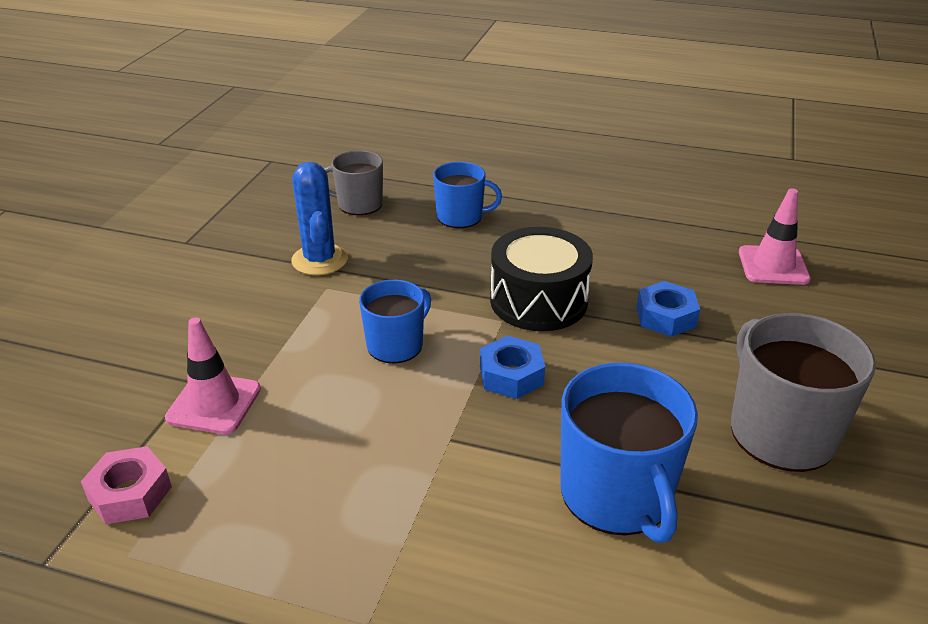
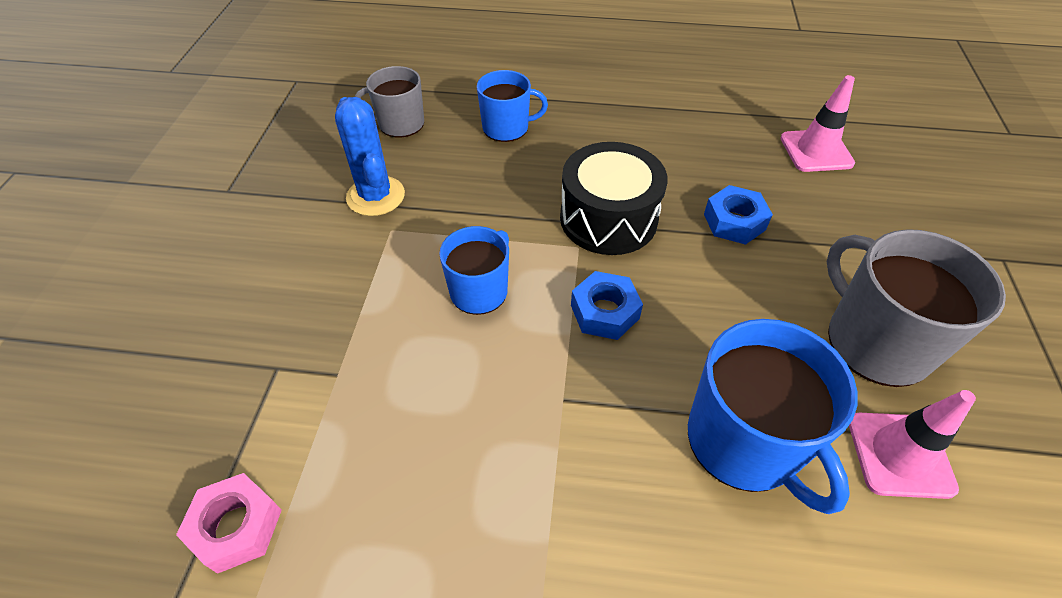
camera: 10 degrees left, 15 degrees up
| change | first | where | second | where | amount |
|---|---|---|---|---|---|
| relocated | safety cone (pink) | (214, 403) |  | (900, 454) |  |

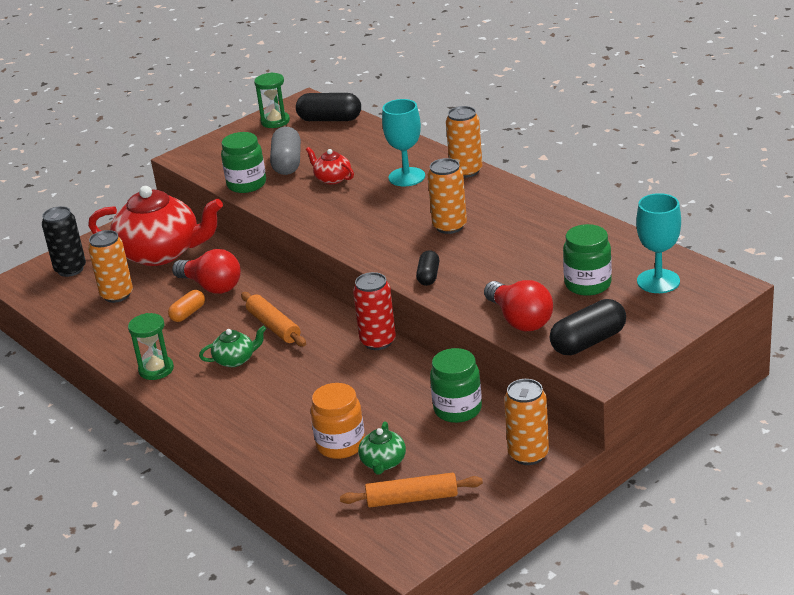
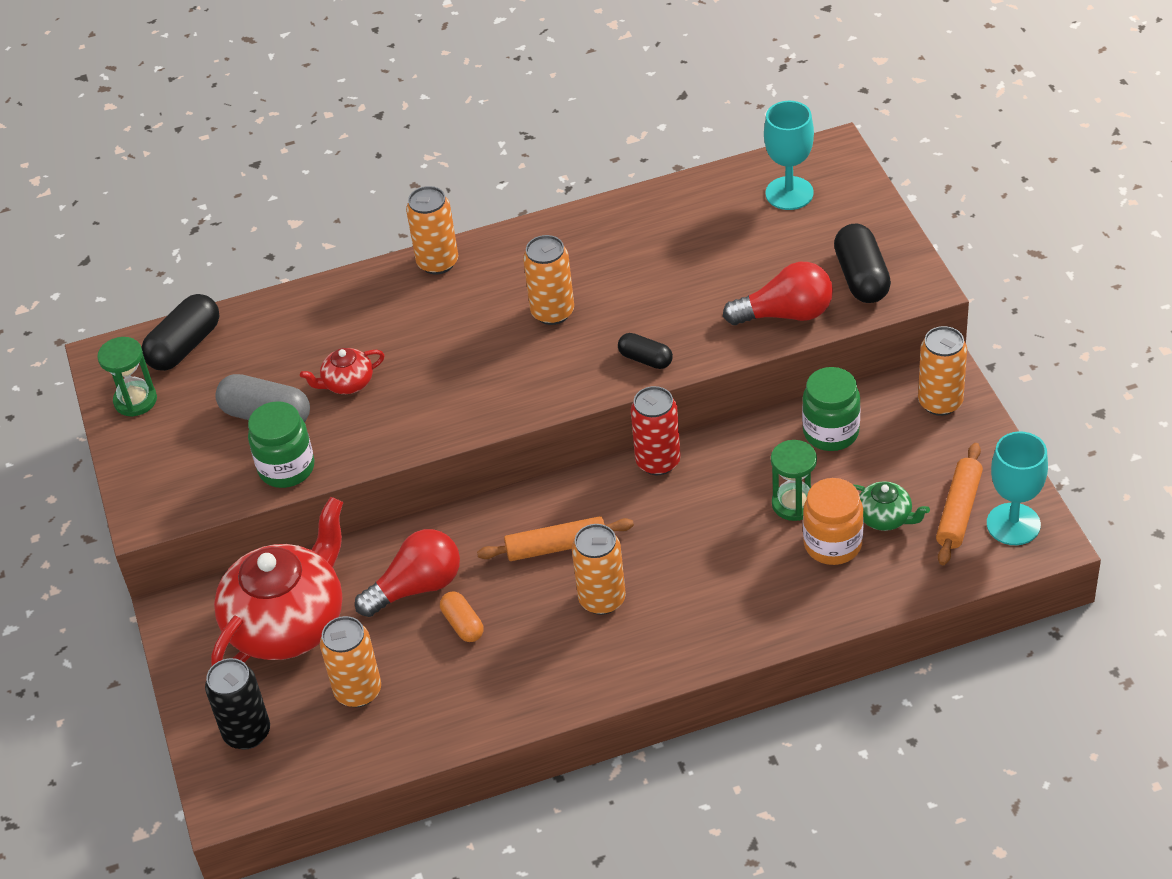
camera: 65 degrees left, 15 degrees up
| change | first | where | second | where | amount |
|---|---|---|---|---|---|
| missing | jar (leaf-green) | (587, 284) |  |  |  |
| relocated | hourglass (leaf-green) | (156, 369) |  | (794, 504) |  |
| relocated | goblet (turquoise) | (406, 177) |  | (1013, 524) |  |
| exchanged | china teapot (leaf-green) | (235, 360) | can (orange-coloured) | (602, 599) |  |

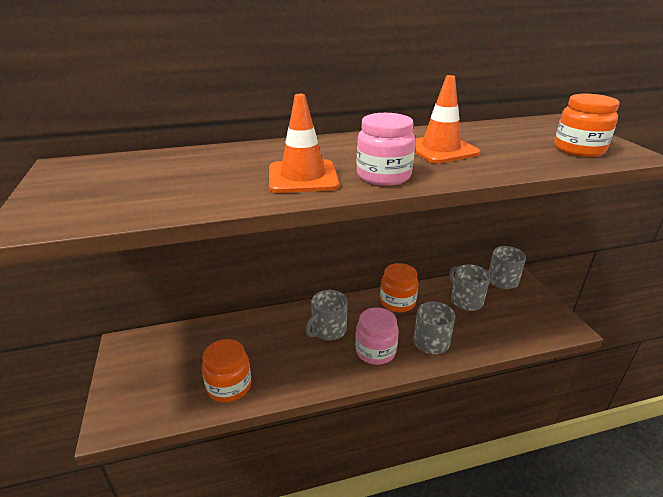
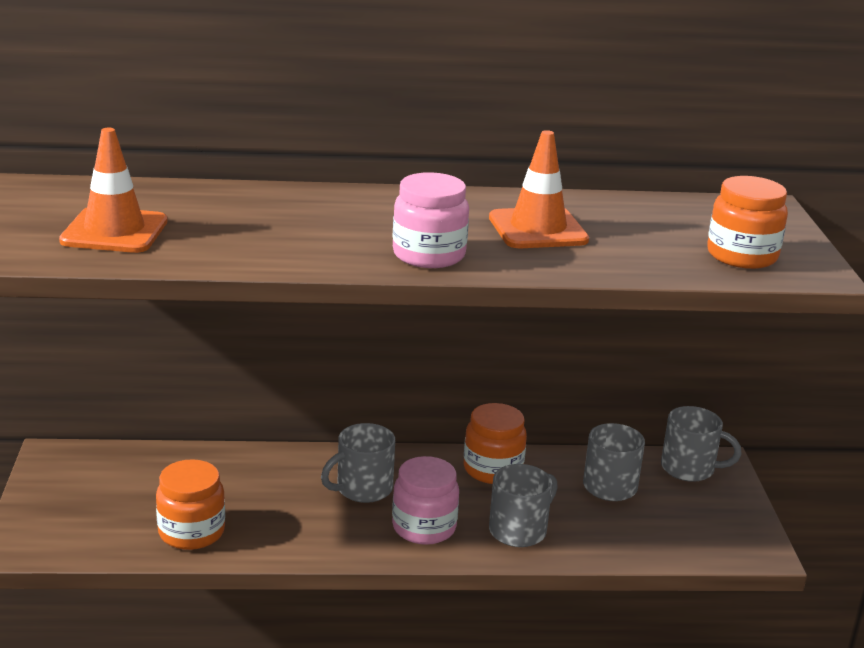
camera: 10 degrees right, 5 degrees down
| change | first | where | second | where | amount |
|---|---|---|---|---|---|
| relocated | safety cone (orange-coloured) | (302, 177) |  | (114, 231) |  |
| spun | mug (ash-grey) | (501, 281) |  | (689, 468) | 135 degrees counterclockwise |

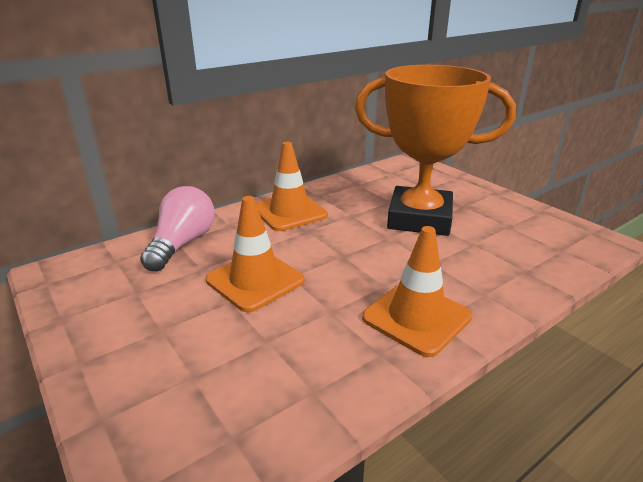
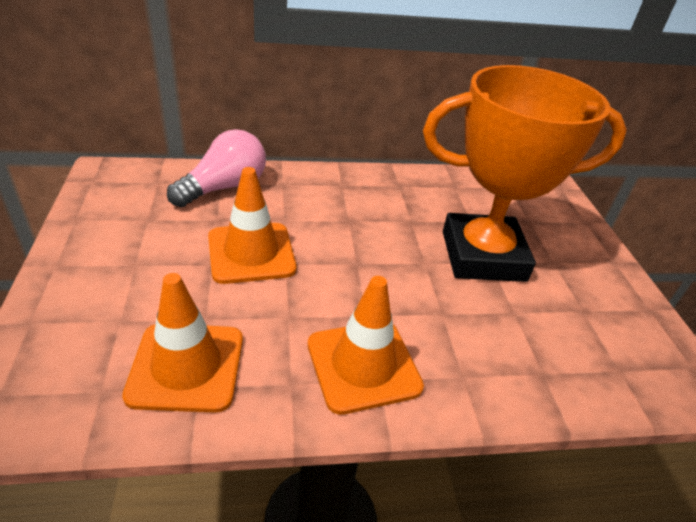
camera: 25 degrees right, 10 degrees up
| change | first | where | second | where | amount |
|---|---|---|---|---|---|
| relocated | safety cone (orange-coloured) | (289, 212) |  | (186, 366) |  |
| spun | award cup (orange-coloured) | (419, 218) |  | (483, 256) | 45 degrees counterclockwise |

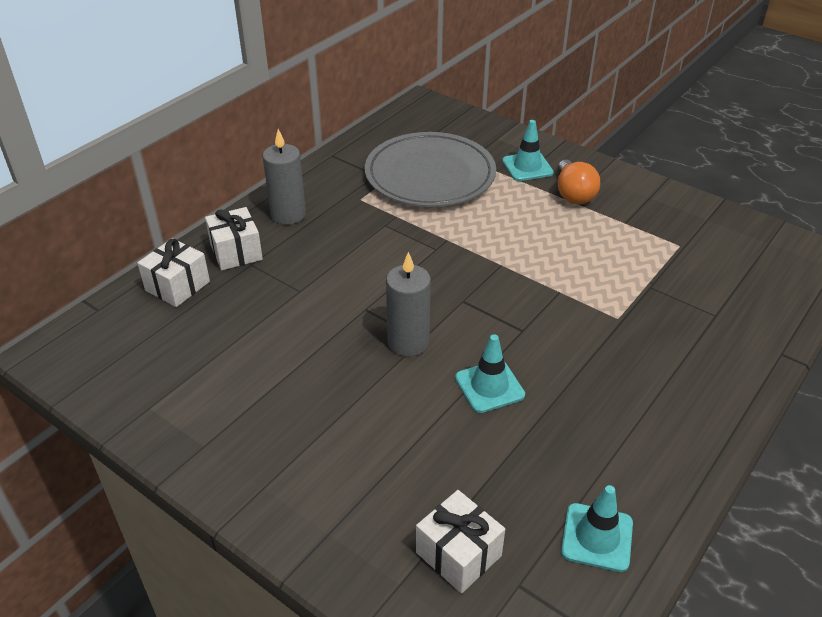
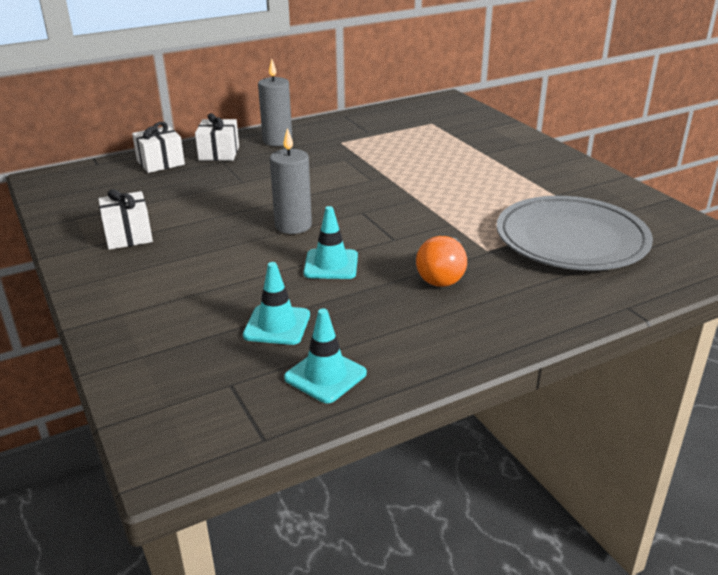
camera: 25 degrees right, 10 degrees down
| change | first | where | second | where | amount |
|---|---|---|---|---|---|
| relocated | plate (ash-grey) | (430, 175) |  | (571, 239) |  |
| relocated | wrapped gift (white) | (458, 554) |  | (128, 235) |  |
| relocated | safety cone (turquoise) | (527, 167) |  | (277, 325) |  |
| relocated | lightbulb (orange-coloured) | (573, 194) |  | (442, 276) |  |

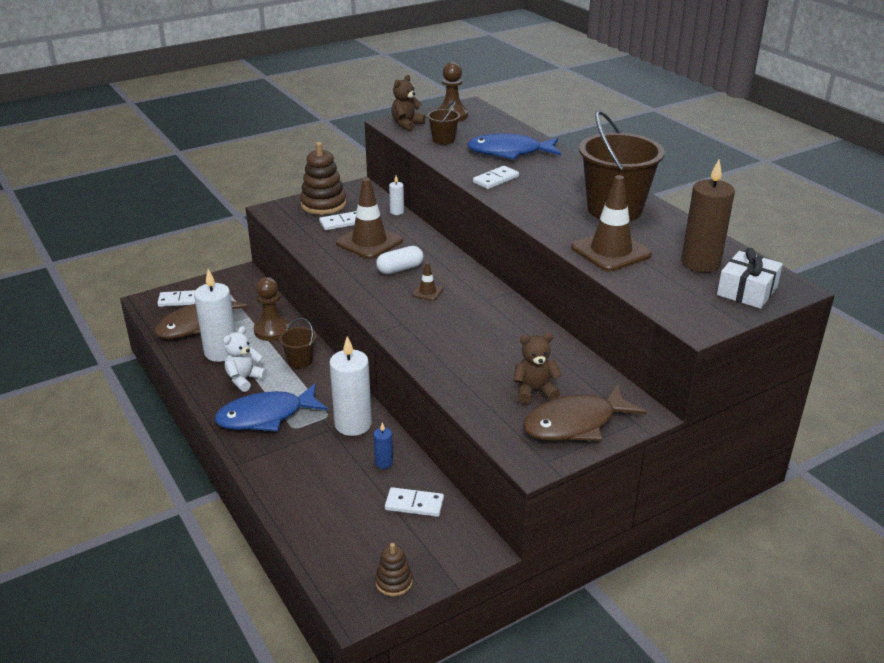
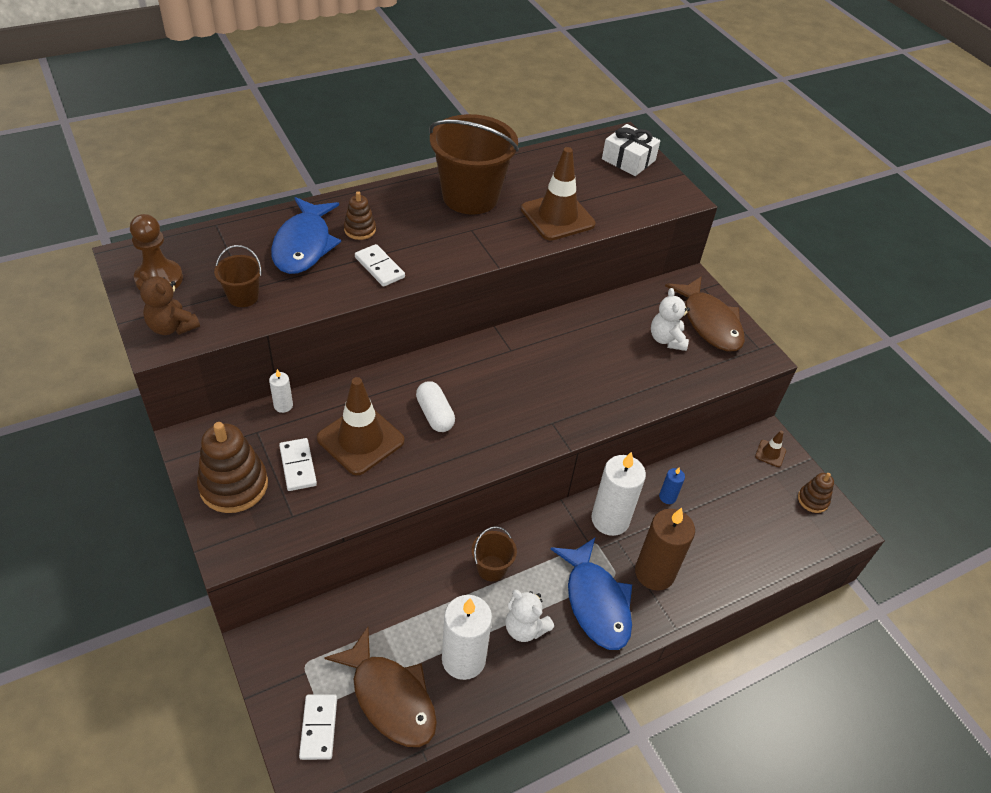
camera: 90 degrees left, 15 degrees up
| change | first | where | second | where | amount |
|---|---|---|---|---|---|
| missing | pawn (dark brown) | (272, 330) |  |  |  |
| missing | domino tile (white) | (414, 504) |  |  |  |
| appeared |  |  | stacking toy (dark brown) | (360, 230) |  |
| relocated | safety cone (dark brown) | (427, 292) |  | (770, 453) |  |
| relocated | wax candle (dark brown) | (700, 263) |  | (654, 573) |  |
| colour | stuffed bear (dark brown) | (534, 391) | stuffed bear (white) | (666, 339) |  |

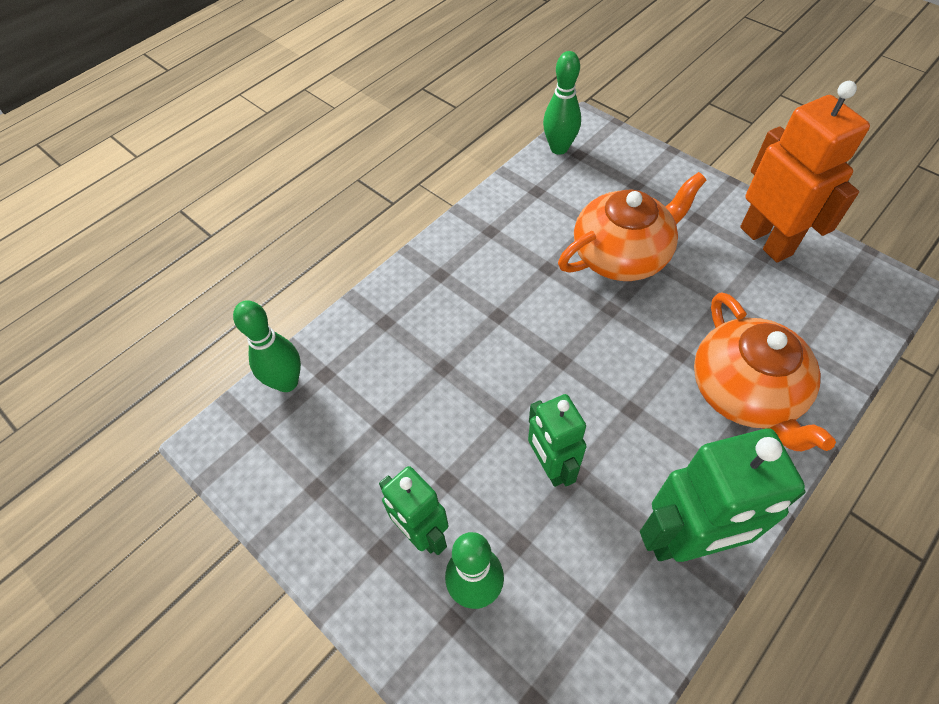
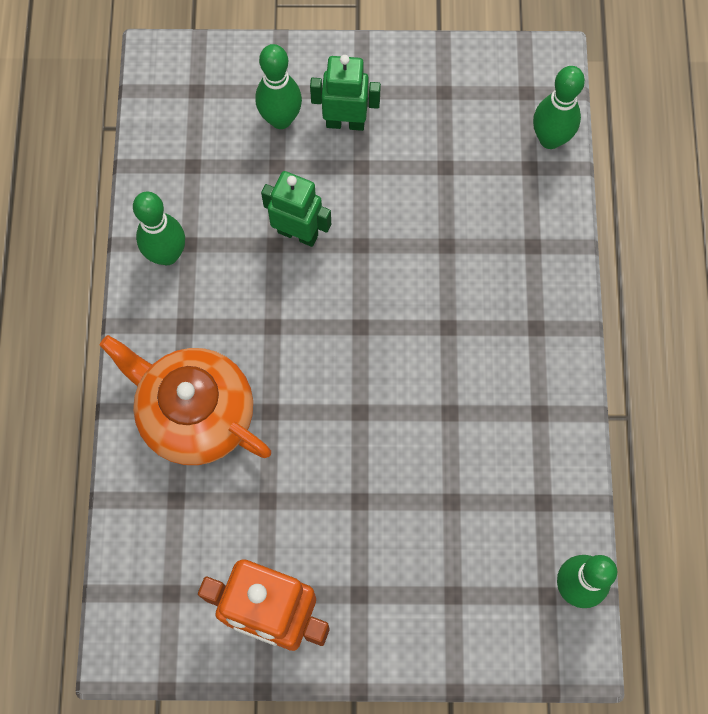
camera: 135 degrees right, 15 degrees up
| change | first | where | second | where | amount |
|---|---|---|---|---|---|
| missing | china teapot (orange-coloured) | (622, 255) |  |  |  |
| exchanged | toy robot (leaf-green) | (686, 540) | tenpin (leaf-green) | (167, 254) |  |

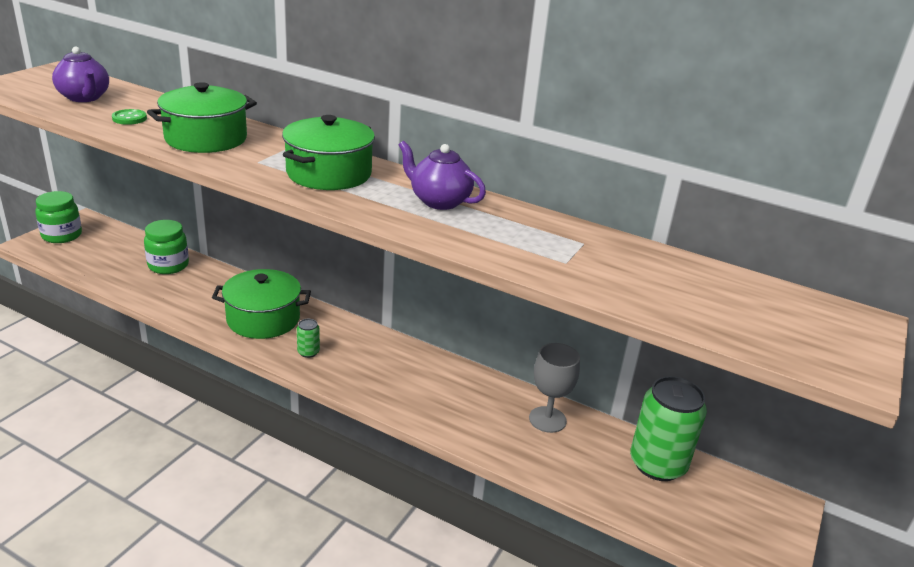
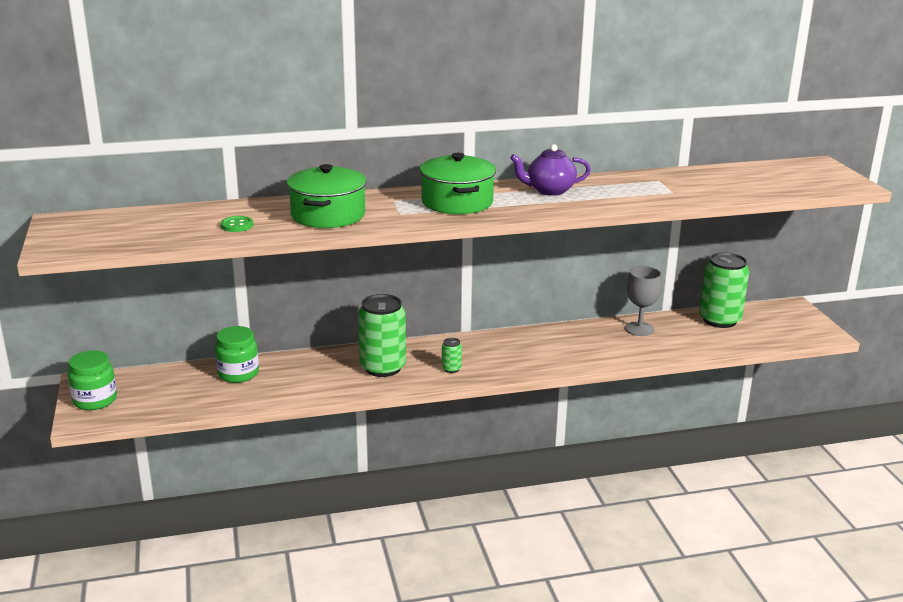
camera: 40 degrees left, 5 degrees down
| change | first | where | second | where | amount |
|---|---|---|---|---|---|
| missing | china teapot (royal purple) | (84, 98) |  |  |  |
| exchanged | stockpot (leaf-green) | (263, 319) | can (leaf-green) | (383, 367) |  |

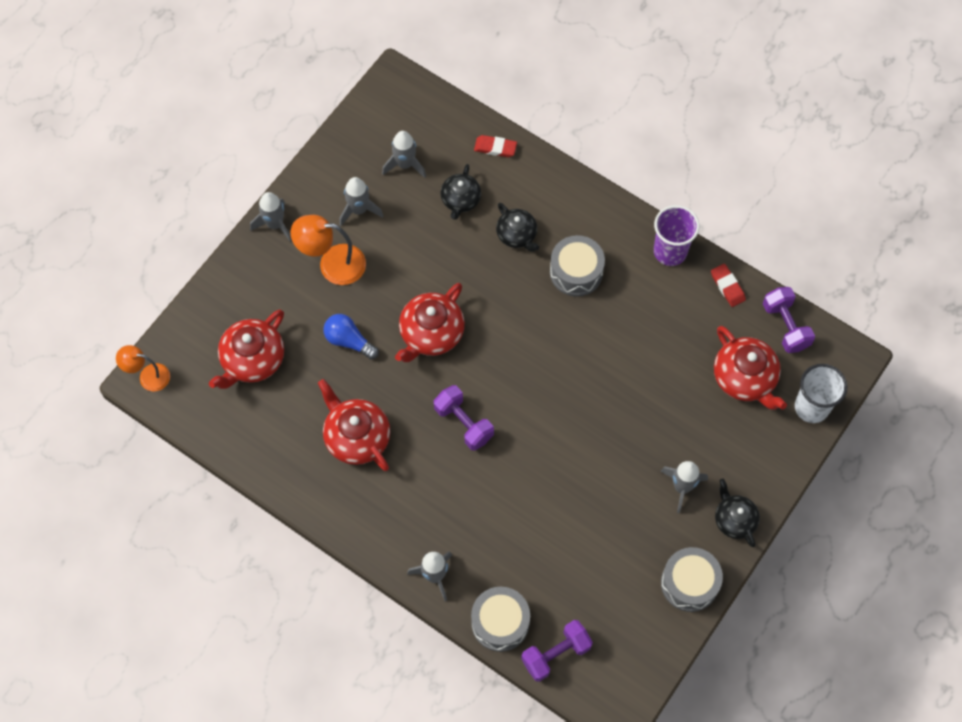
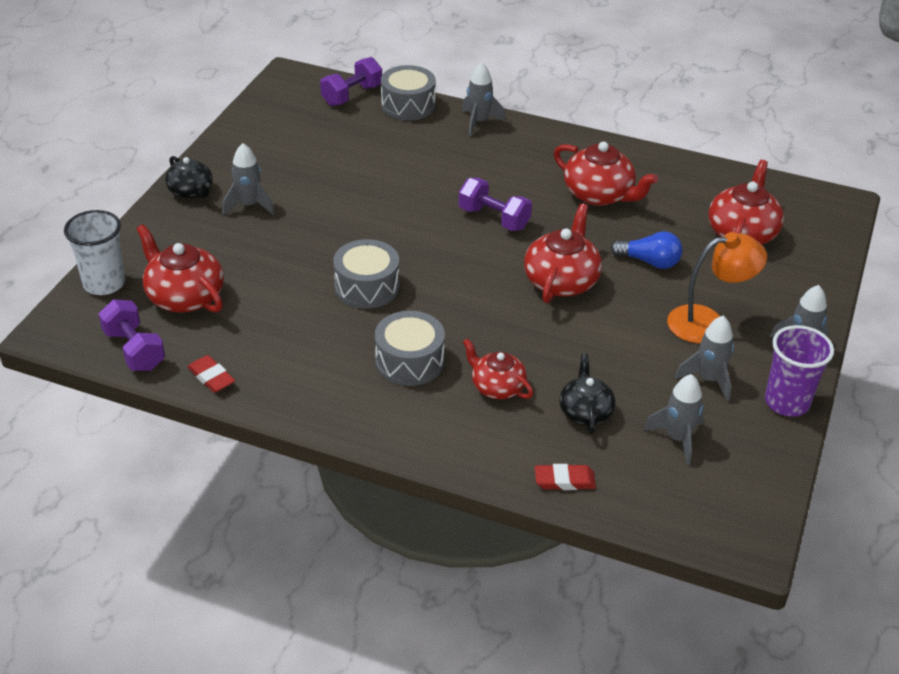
camera: 165 degrees right, 25 degrees down
| change | first | where | second | where | amount |
|---|---|---|---|---|---|
| missing | lamp (orange-coloured) | (148, 376) |  |  |  |
| relocated | tumbler (royal purple) | (670, 251) |  | (787, 402) |  |
| relocated | toy drum (ash-grey) | (689, 583) |  | (367, 287) |  |
| colour | china teapot (black) | (517, 235) | china teapot (red) | (497, 387) |  |

